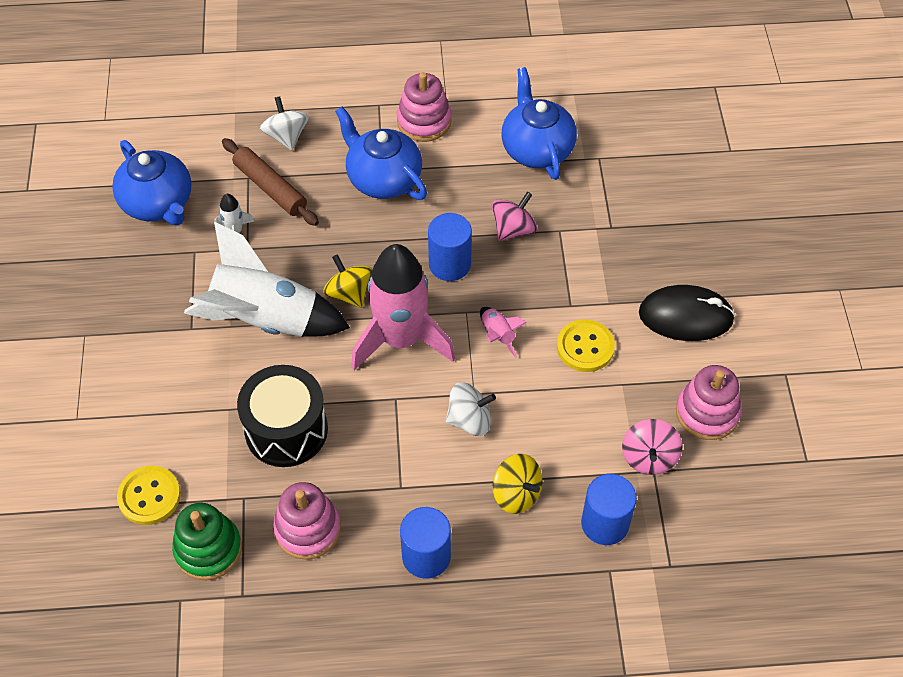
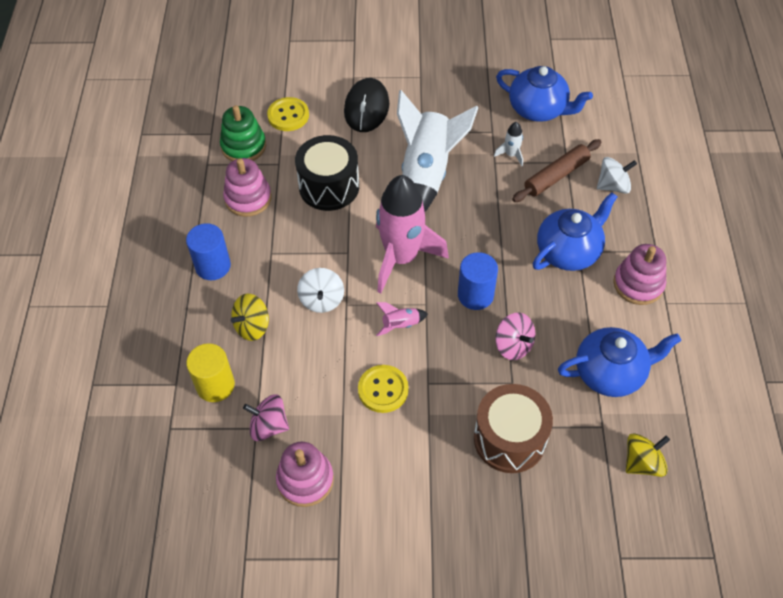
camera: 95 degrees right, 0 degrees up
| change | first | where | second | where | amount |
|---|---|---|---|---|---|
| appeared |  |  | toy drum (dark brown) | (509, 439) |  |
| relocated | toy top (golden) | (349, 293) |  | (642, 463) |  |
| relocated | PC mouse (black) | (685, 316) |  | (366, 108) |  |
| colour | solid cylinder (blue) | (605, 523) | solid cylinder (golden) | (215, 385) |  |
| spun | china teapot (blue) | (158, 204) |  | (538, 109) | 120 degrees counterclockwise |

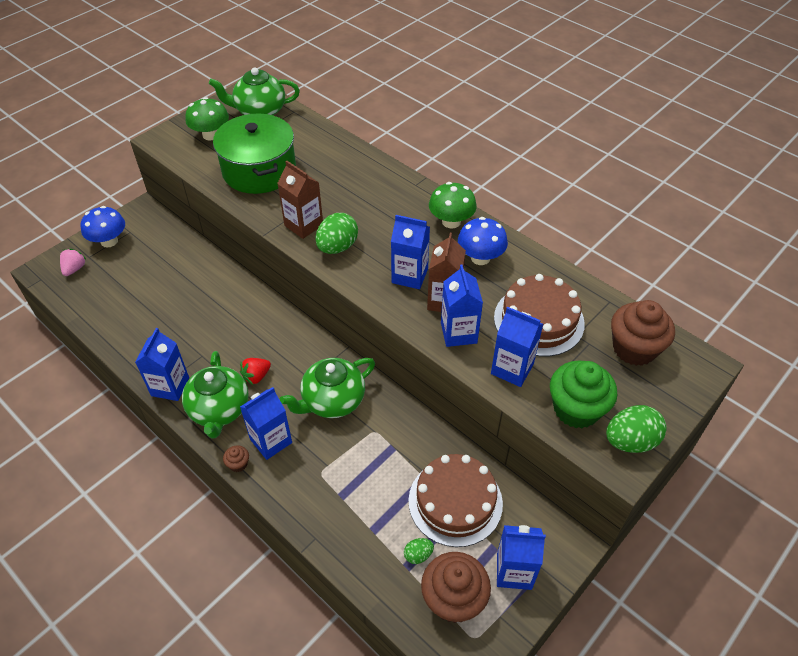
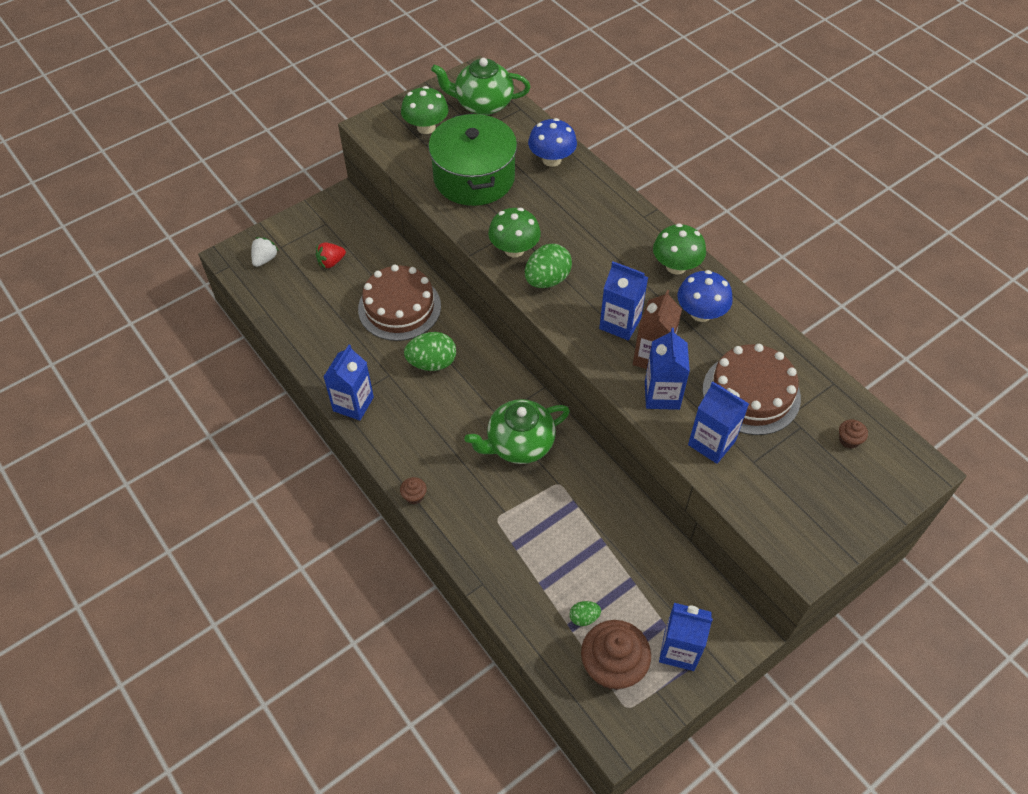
camera: 10 degrees right, 5 degrees up
| change | first | where | second | where | amount |
|---|---|---|---|---|---|
| missing | china teapot (leaf-green) | (219, 410) |  |  |  |
| missing | milk carton (blue) | (271, 441) |  |  |  |
| missing | fairy cake (leaf-green) | (576, 409) |  |  |  |
| relocated | mushroom (blue) | (109, 241) |  | (551, 159) |  |
| relocated | strawberry (red) | (256, 376) |  | (331, 262) |  |
| relocated | gateau (dark brown) | (455, 501) |  | (399, 307) |  |
| relocated | egg (leaf-green) | (630, 441) |  | (432, 363) |  |
| exchanged | milk carton (dark brown) | (303, 225) | mushroom (leaf-green) | (514, 249) |  |
| colour | strawberry (pink) | (74, 269) | strawberry (white) | (265, 259) |  |
| size | fairy cake (dark brown) | (634, 348) |  | (849, 440) | x0.43 |

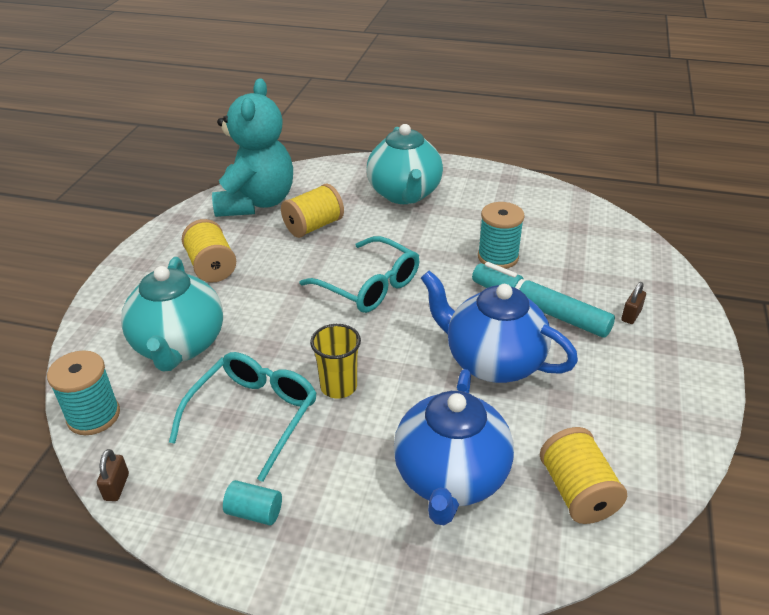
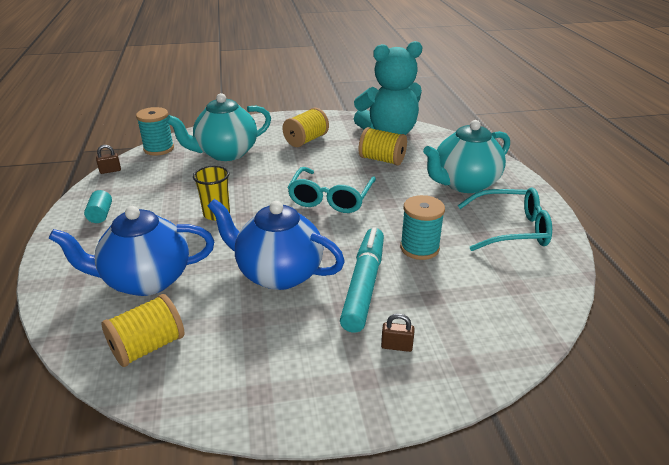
camera: 65 degrees right, 5 degrees down
| change | first | where | second | where | amount |
|---|---|---|---|---|---|
| relocated | glasses (turquoise) | (254, 415) |  | (511, 229) |  |
| spun | china teapot (blue) | (492, 362) |  | (278, 273) | 75 degrees counterclockwise |

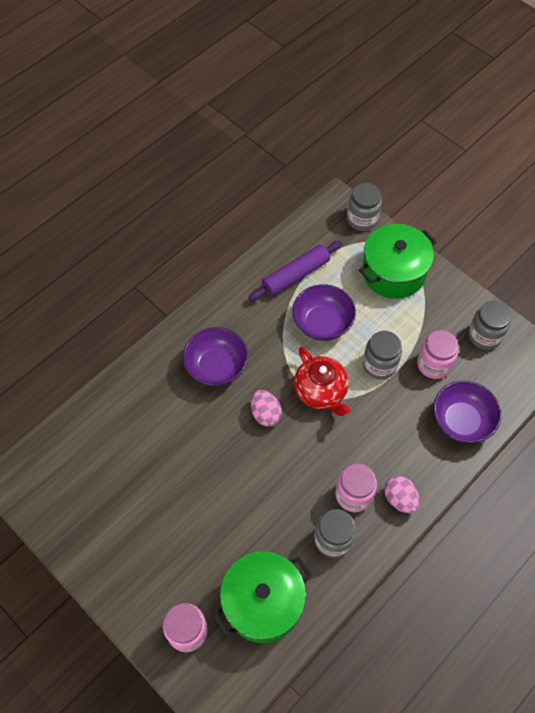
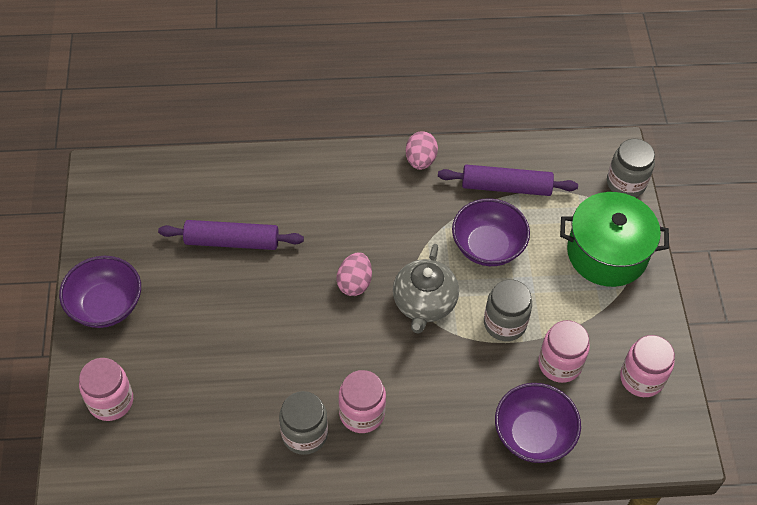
camera: 40 degrees right, 5 degrees down
| change | first | where | second | where | amount |
|---|---|---|---|---|---|
| missing | stockpot (leaf-green) | (263, 602) |  |  |  |
| appeared |  |  | rolling pin (royal purple) | (232, 241) |  |
| relocated | serving bowl (royal purple) | (216, 367) |  | (106, 305) |  |
| relocated | egg (pink) | (400, 499) |  | (420, 160) |  |
| colour | china teapot (red) | (321, 392) | china teapot (ash-grey) | (424, 303) |  |
| colour | jar (ash-grey) | (484, 335) | jar (pink) | (641, 378) |  |

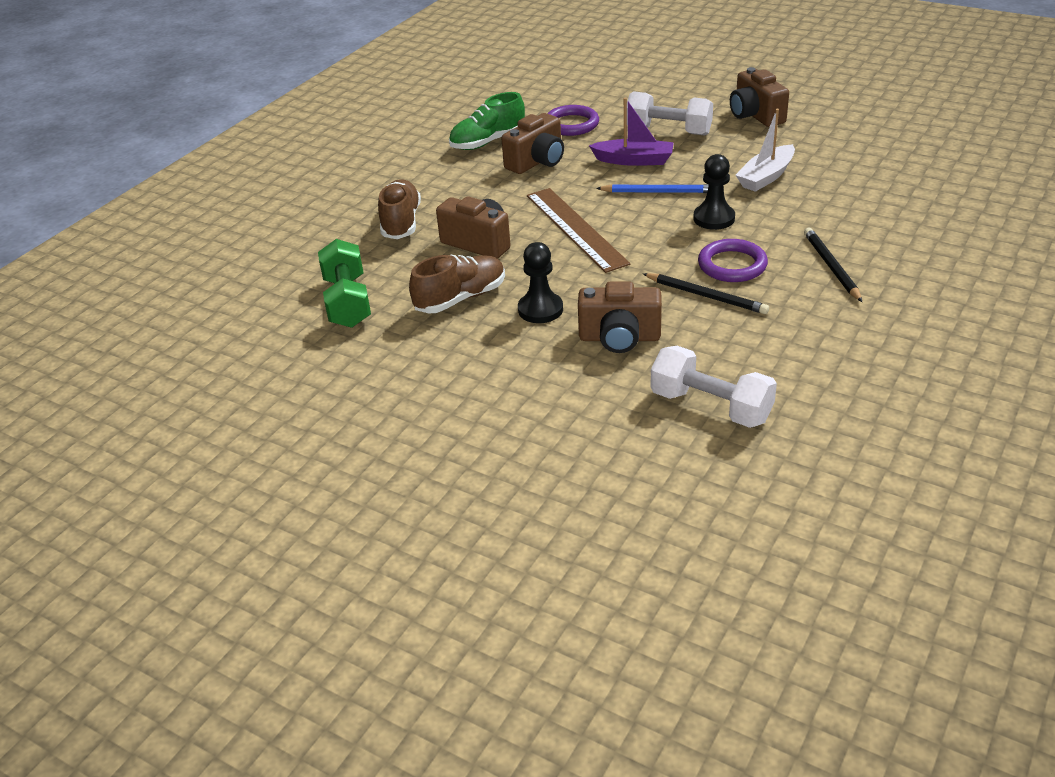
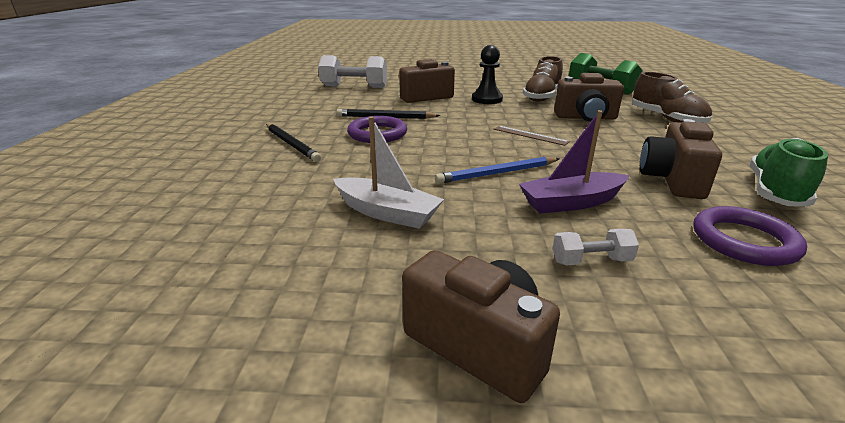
camera: 150 degrees right, 10 degrees down
| change | first | where | second | where | amount |
|---|---|---|---|---|---|
| missing | pawn (black) | (714, 218) |  |  |  |
| spun | toy boat (white) | (766, 177) |  | (387, 213) | 105 degrees clockwise |
| size | straightedge (dark brown) | (576, 228) |  | (530, 135) | x0.49 |
| size | hand weight (white) | (668, 131) |  | (591, 261) | x0.51 |

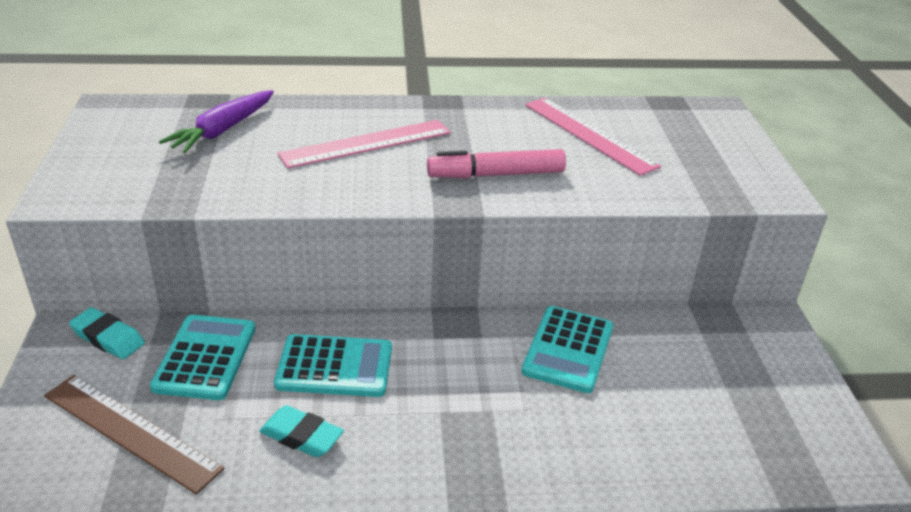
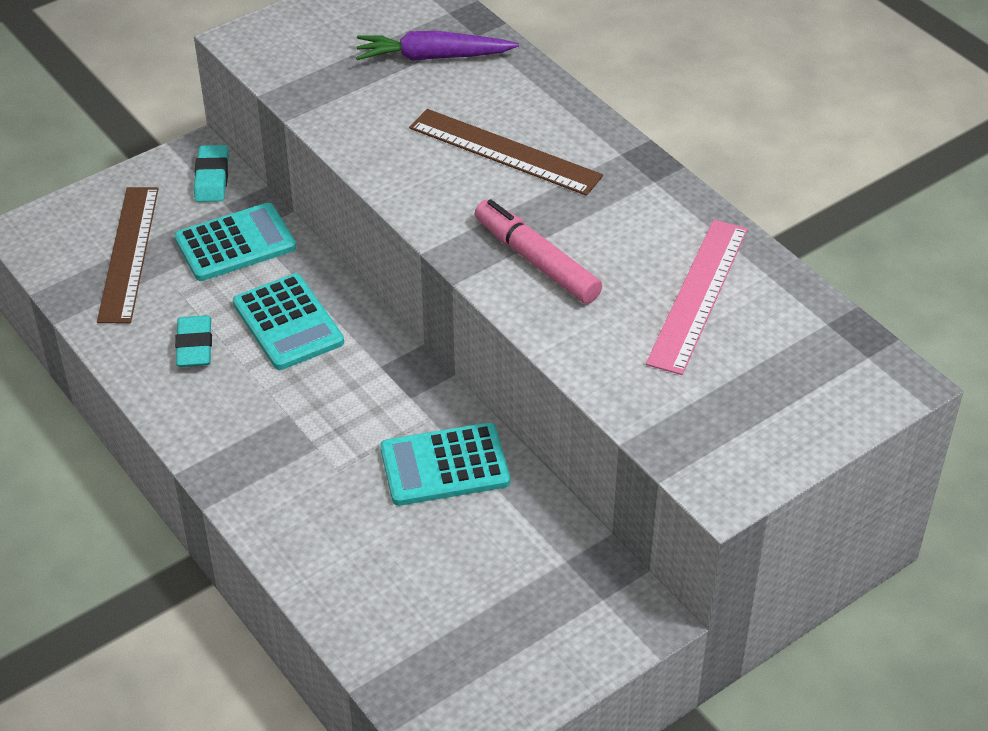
camera: 60 degrees right, 10 degrees up
| change | first | where | second | where | amount |
|---|---|---|---|---|---|
| colour | straightedge (pink) | (366, 143) | straightedge (dark brown) | (504, 152) |  |

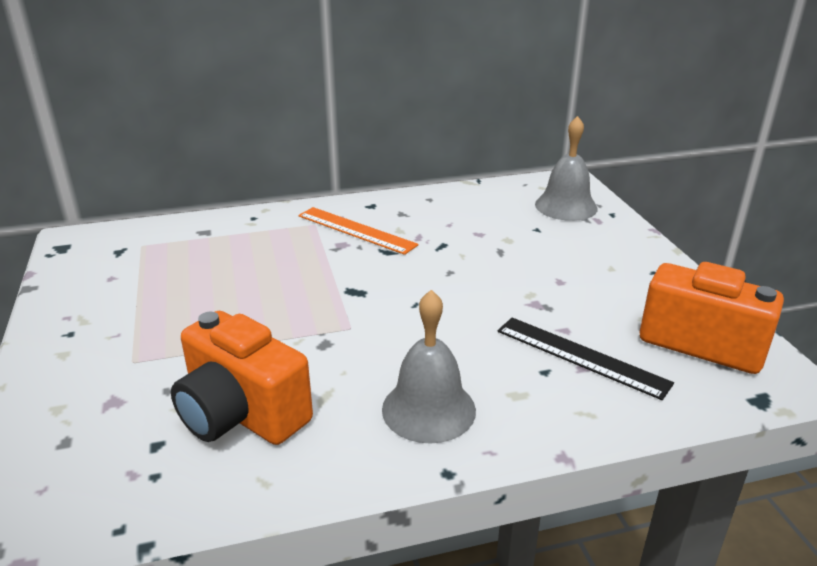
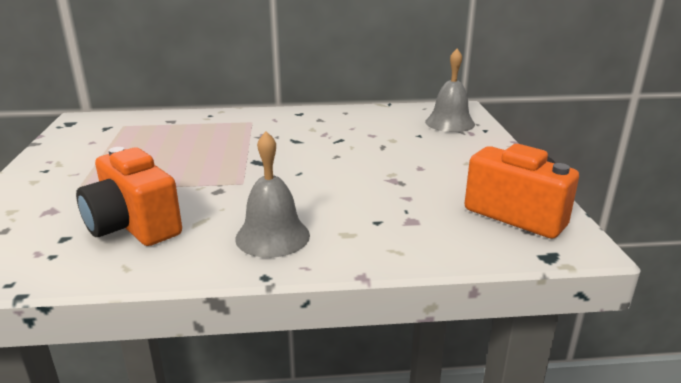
camera: 10 degrees right, 5 degrees down
| change | first | where | second | where | amount |
|---|---|---|---|---|---|
| missing | straightedge (orange-coloured) | (356, 230) |  |  |  |
| missing | straightedge (black) | (581, 356) |  |  |  |

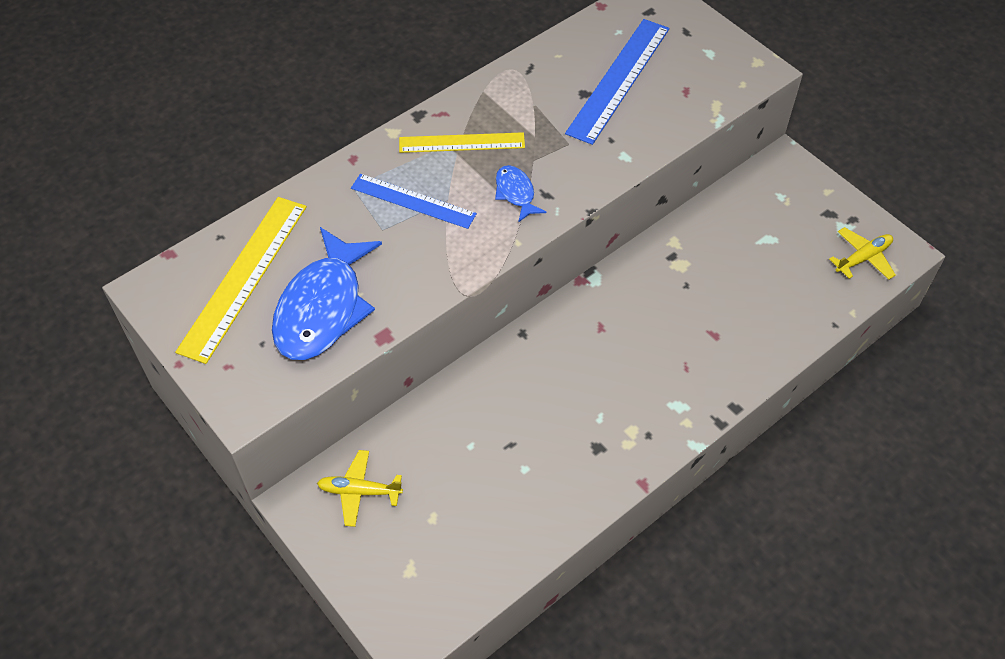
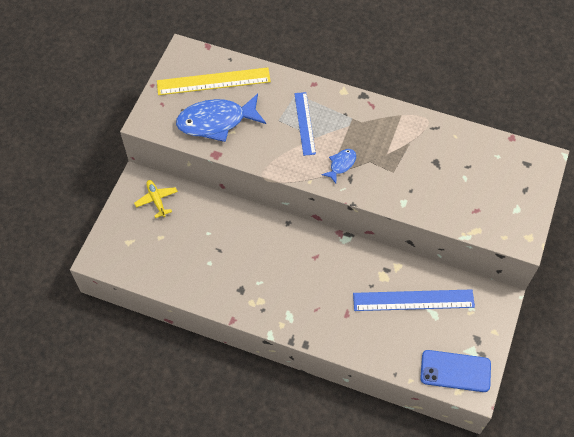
camera: 60 degrees right, 5 degrees up
| change | first | where | second | where | amount |
|---|---|---|---|---|---|
| missing | straightedge (golden) | (462, 142) |  |  |  |
| relocated | straightedge (blue) | (618, 79) |  | (413, 300) |  |
| exchanged | toy plane (golden) | (863, 258) | smartphone (blue) | (455, 371) |  |

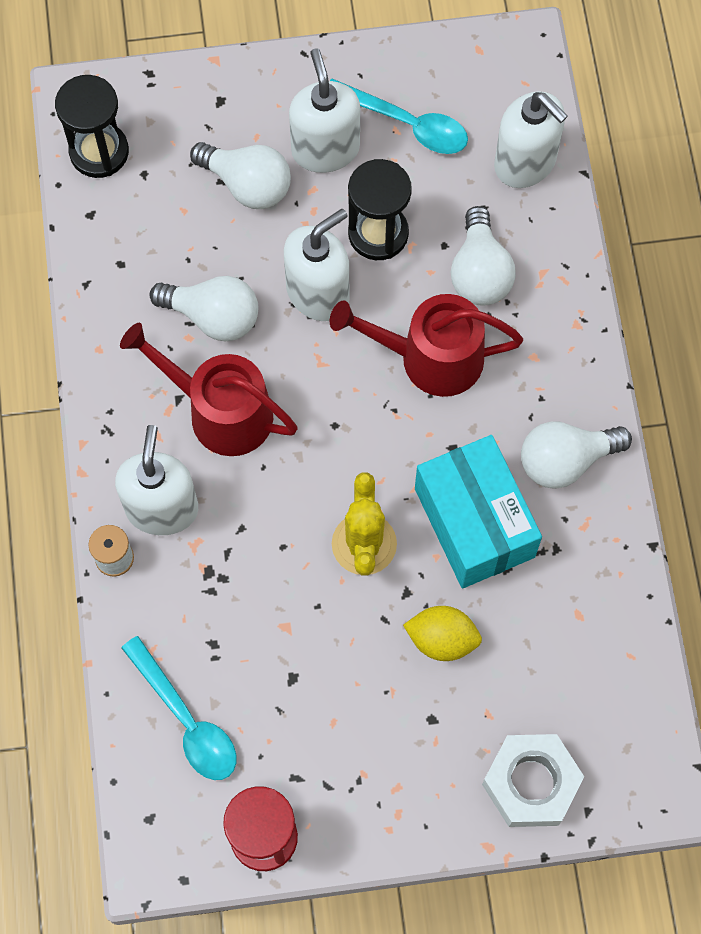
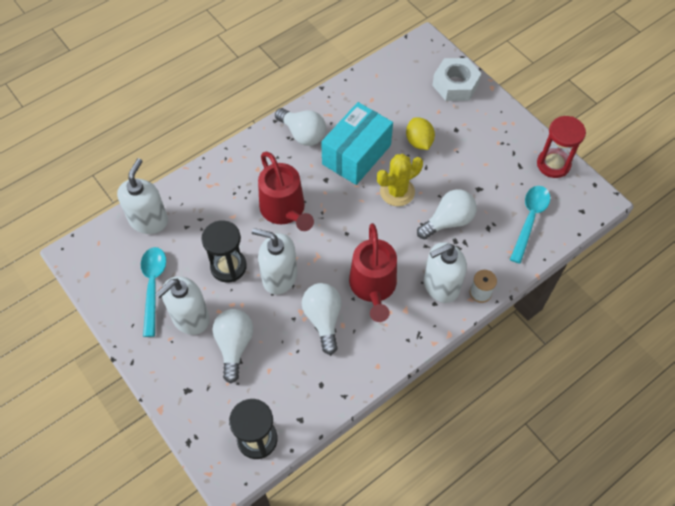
camera: 120 degrees left, 10 degrees down
| change | first | where | second | where | amount |
|---|---|---|---|---|---|
| relocated | lightbulb (white) | (479, 272) |  | (448, 221) |  |

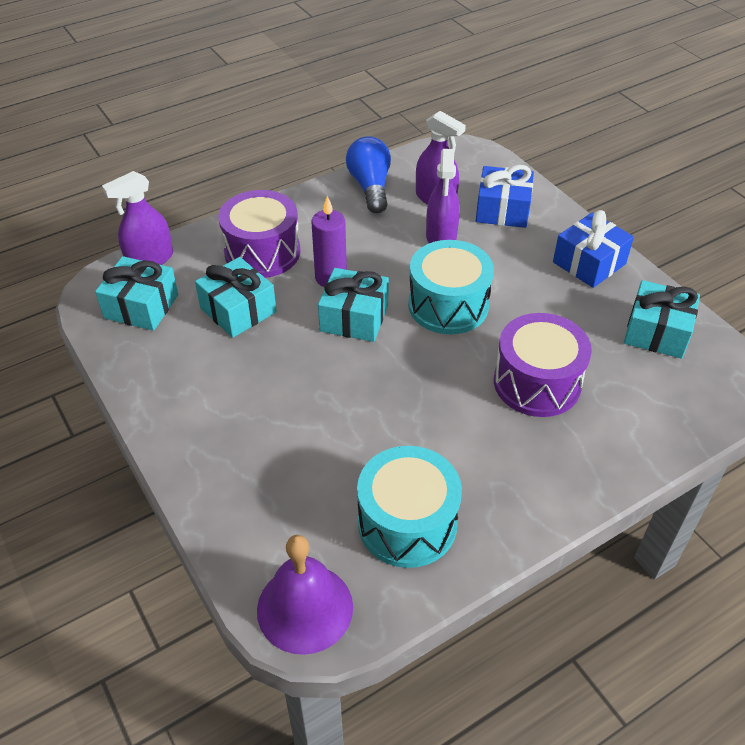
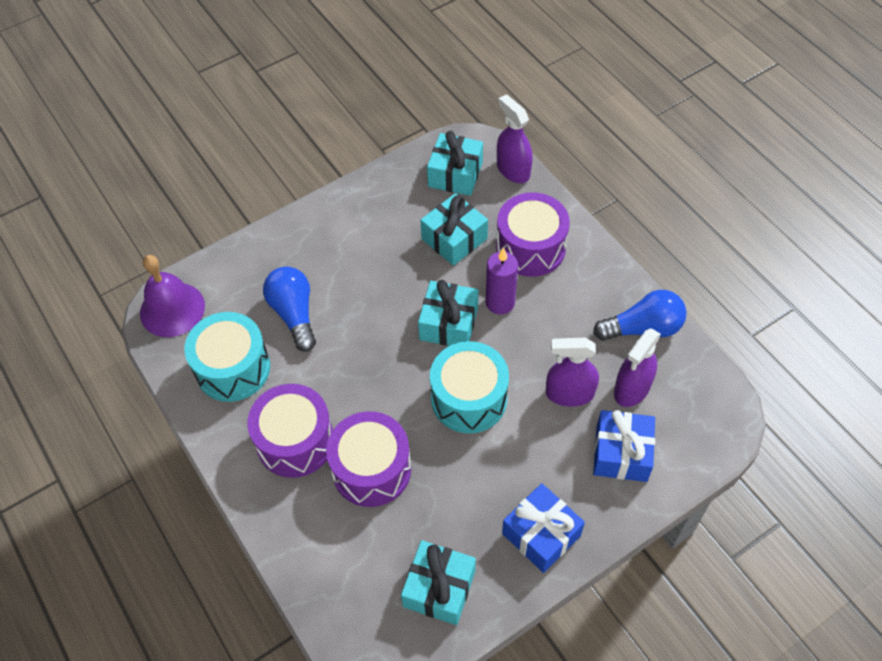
camera: 90 degrees right, 10 degrees up
| change | first | where | second | where | amount |
|---|---|---|---|---|---|
| appeared |  |  | toy drum (royal purple) | (295, 441) |  |
| appeared |  |  | lightbulb (blue) | (294, 314) |  |

